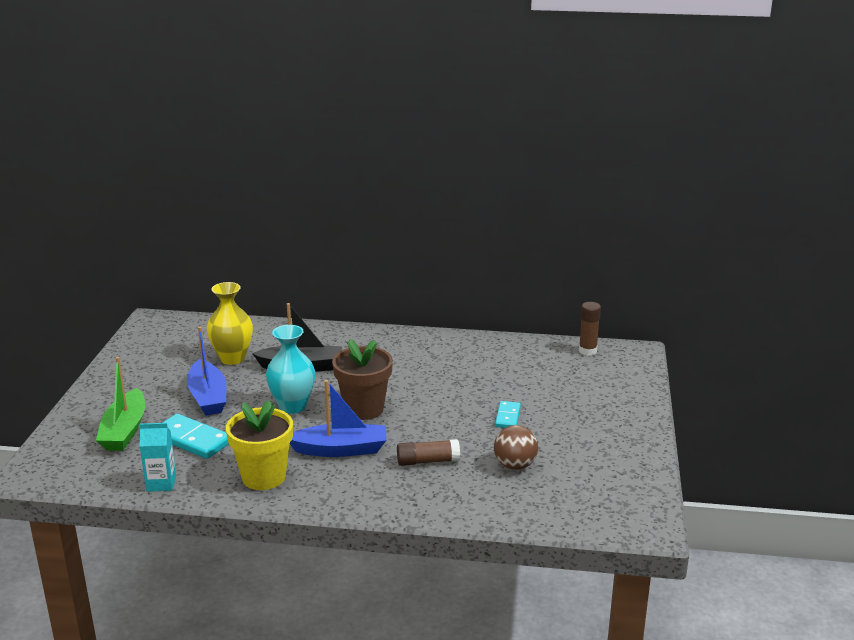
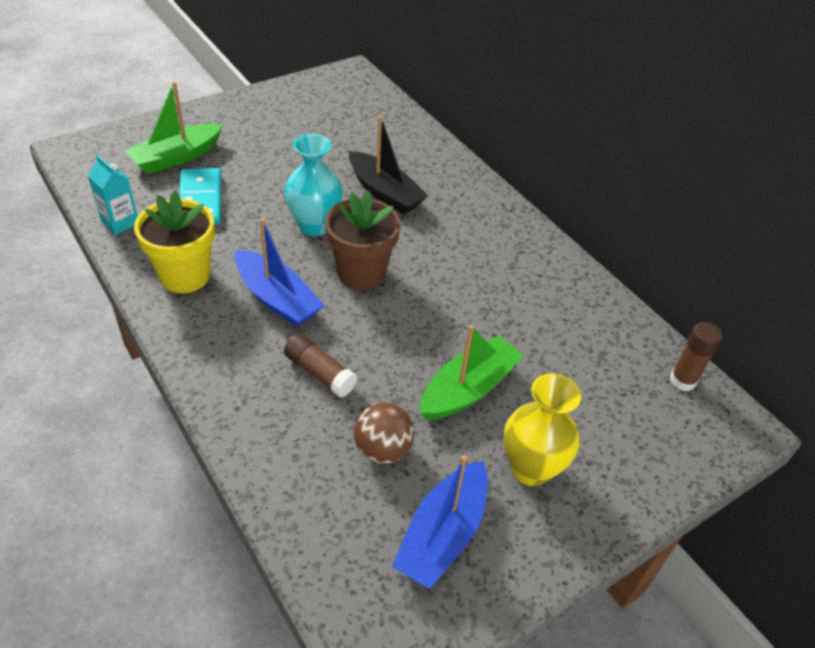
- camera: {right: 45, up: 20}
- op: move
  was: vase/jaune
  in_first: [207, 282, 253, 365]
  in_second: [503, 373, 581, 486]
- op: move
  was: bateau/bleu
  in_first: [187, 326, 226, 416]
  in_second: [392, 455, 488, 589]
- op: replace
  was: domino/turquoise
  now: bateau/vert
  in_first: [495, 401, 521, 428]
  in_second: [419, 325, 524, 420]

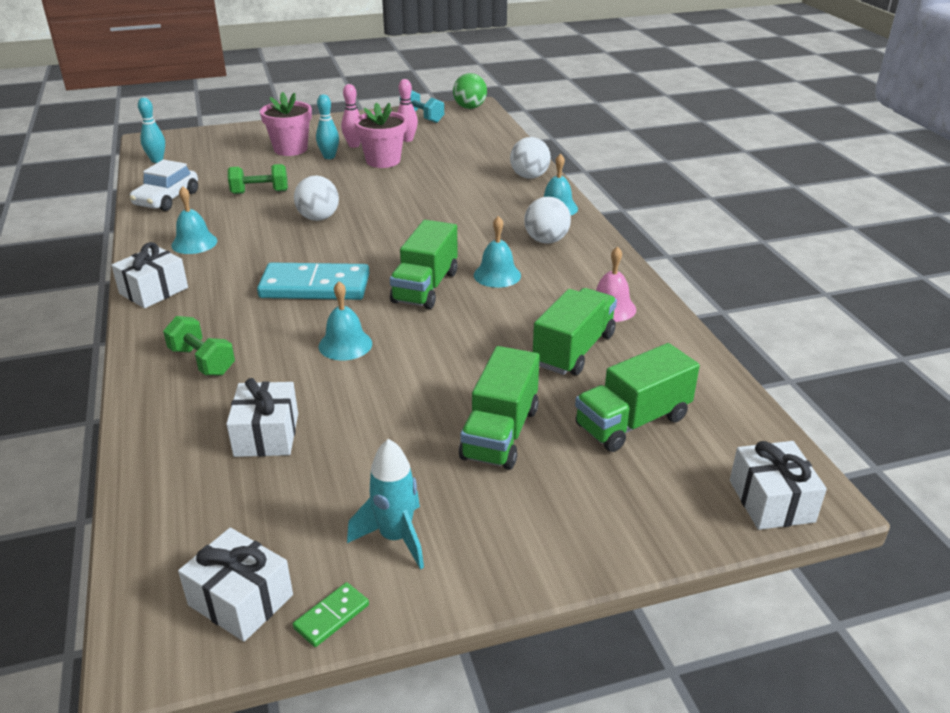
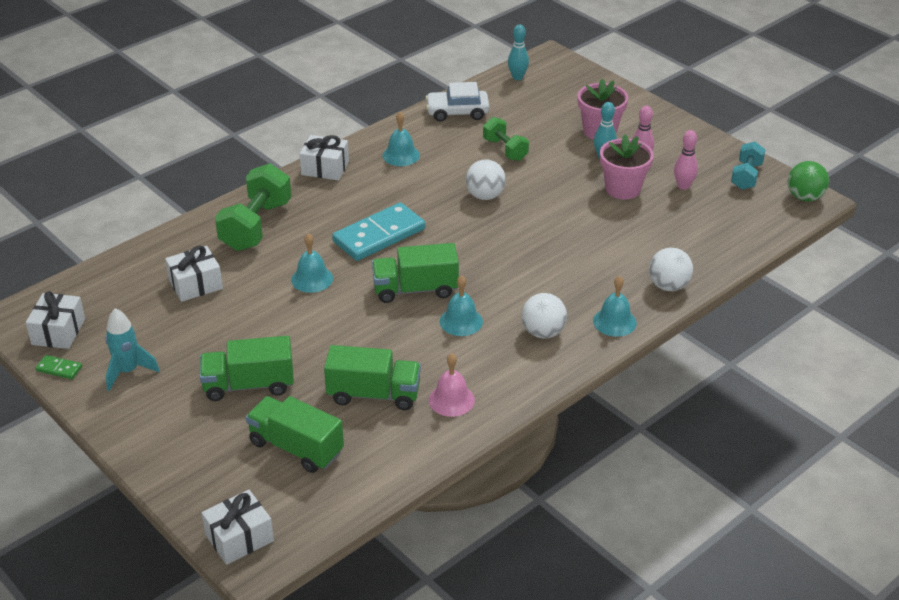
- camera: {right: 65, up: 5}
- op: rotate
  was: domino/turquoise
  in_first: [257, 262, 369, 300]
  in_second: [332, 202, 425, 261]
  clockwise: 75
- op: resize
  was: haltère/vert
  in_first: [163, 316, 235, 376]
  in_second: [215, 163, 292, 251]
  ratio: 1.7

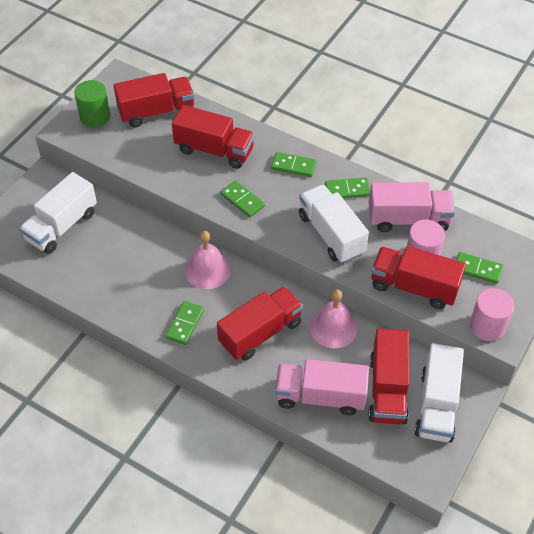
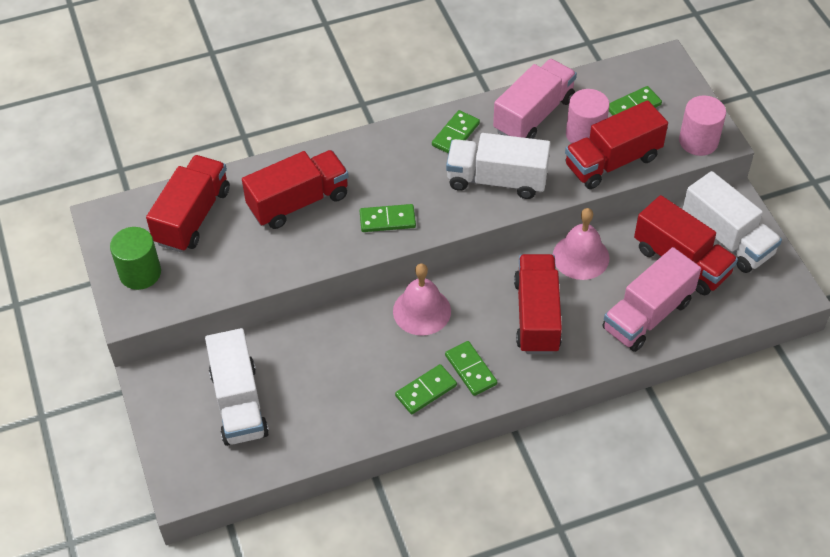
- camera: {right: -50, up: 0}
- op: move
  was: domino/vert
  in_first: [271, 152, 316, 177]
  in_second: [395, 364, 457, 414]

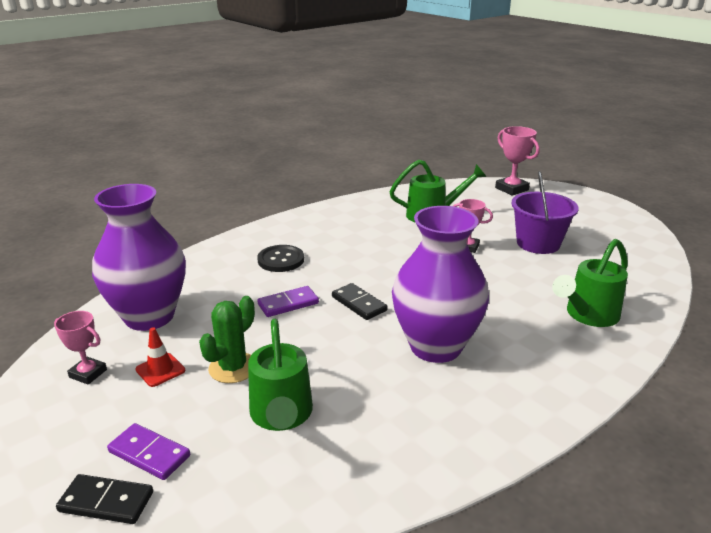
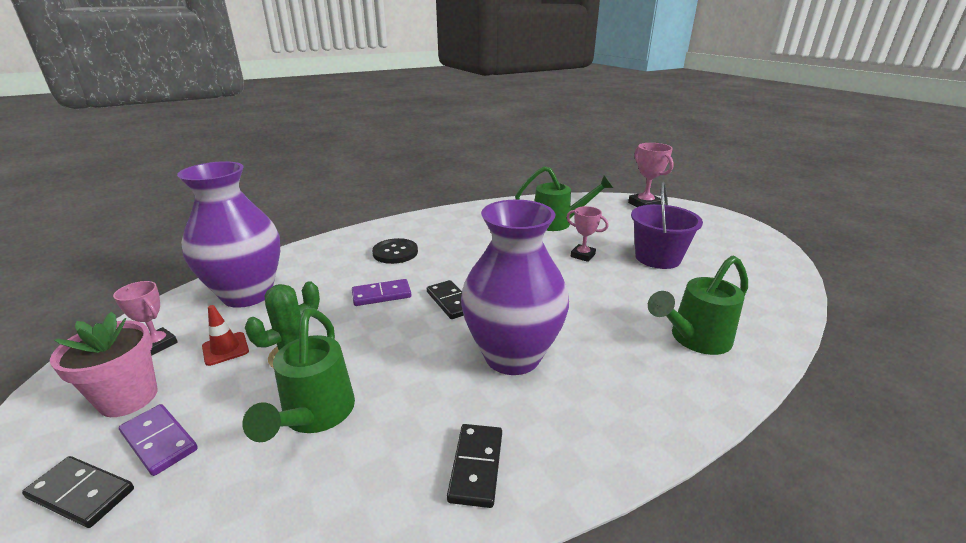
- camera: {right: 10, up: 0}
- op: insert
  now: pot de fleurs/rose
  in_second: [50, 312, 158, 417]
- op: insert
  now: domino/noir
  in_second: [447, 424, 502, 508]

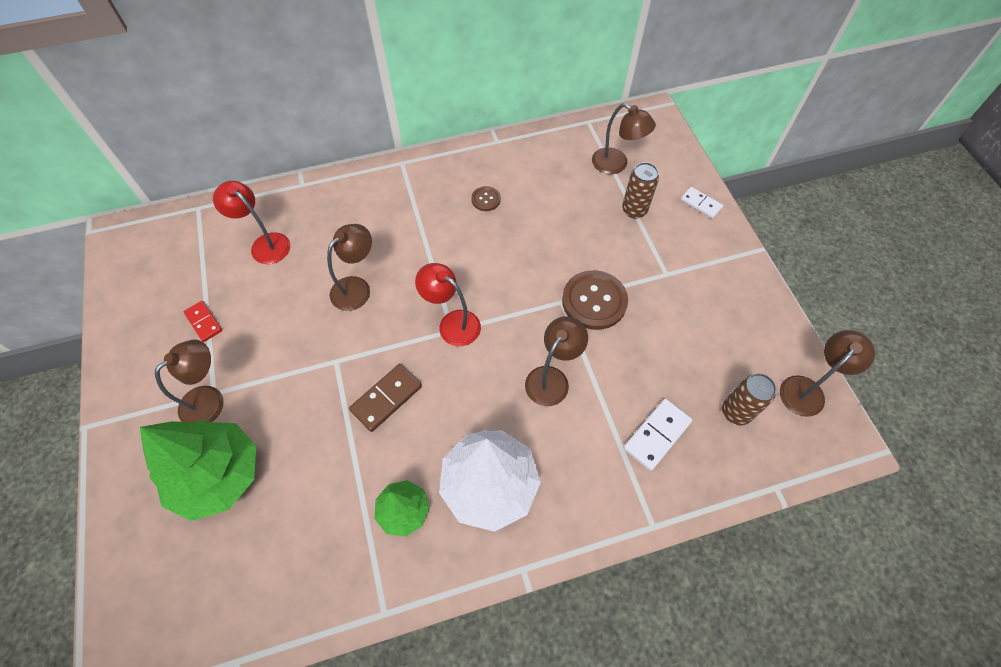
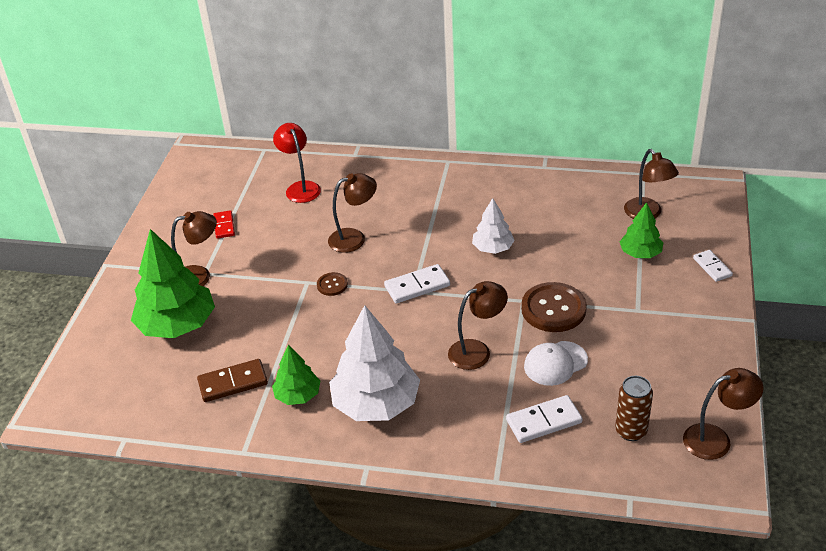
- camera: {right: 30, up: -20}
- op: replace
  was: canette/marron
  now: arbre/vert
  in_first: [622, 162, 659, 218]
  in_second: [619, 202, 663, 258]
- op: move
  was: bouton/marron
  in_first: [471, 186, 501, 211]
  in_second: [317, 272, 348, 296]
- op: replace
  was: lampe/rouge
  now: domino/blanc
  in_first: [415, 263, 481, 346]
  in_second: [384, 264, 450, 304]
- op: move
  was: domino/marron
  in_first: [349, 364, 422, 432]
  in_second: [197, 359, 268, 402]
- op: insert
  now: arbre/blanc
  in_second: [472, 198, 515, 254]
- op: insert
  now: casquette/blanc
  in_second: [524, 341, 588, 386]

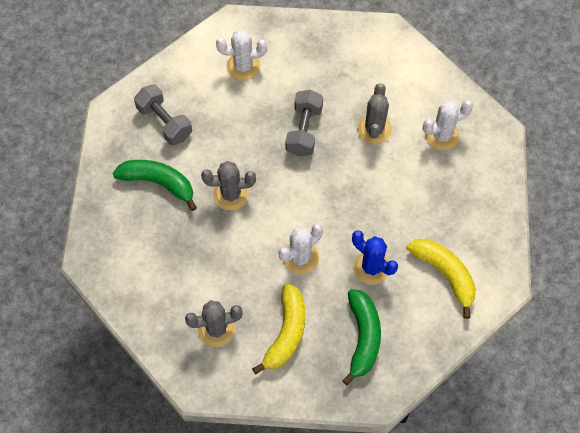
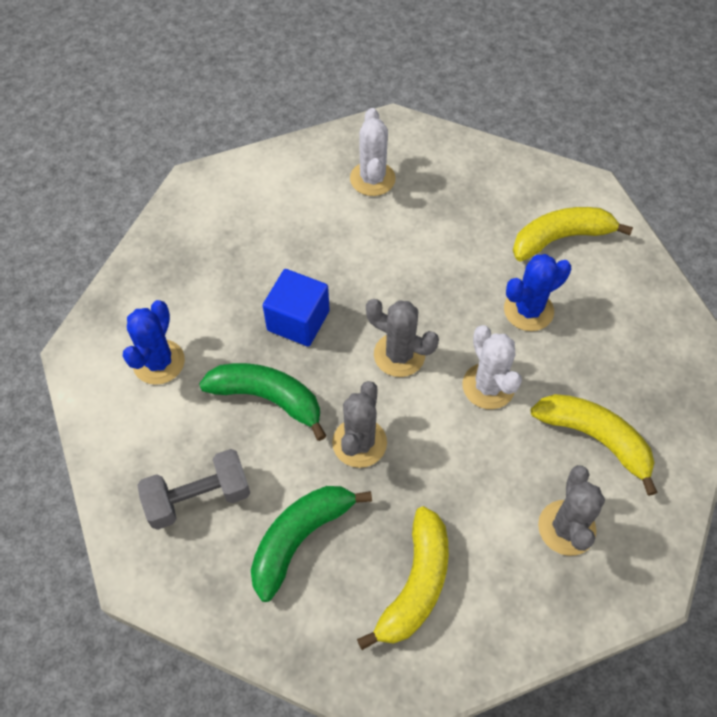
- camera: {right: -70, up: -5}
- op: recolor
  was: cactus/blanc
  now: cactus/bleu
  in_first: [216, 29, 267, 80]
  in_second: [123, 300, 185, 385]
- op: move
  was: cactus/gris
  in_first: [357, 83, 392, 144]
  in_second: [366, 299, 439, 377]
- op: replace
  was: haltère/gris
  now: cube/bleu
  in_first: [286, 90, 323, 156]
  in_second: [263, 269, 330, 347]
- op: move
  was: banane/vert
  in_first: [342, 289, 381, 386]
  in_second: [199, 363, 326, 441]
- op: insert
  now: banane/jaune
  in_second: [357, 506, 449, 650]

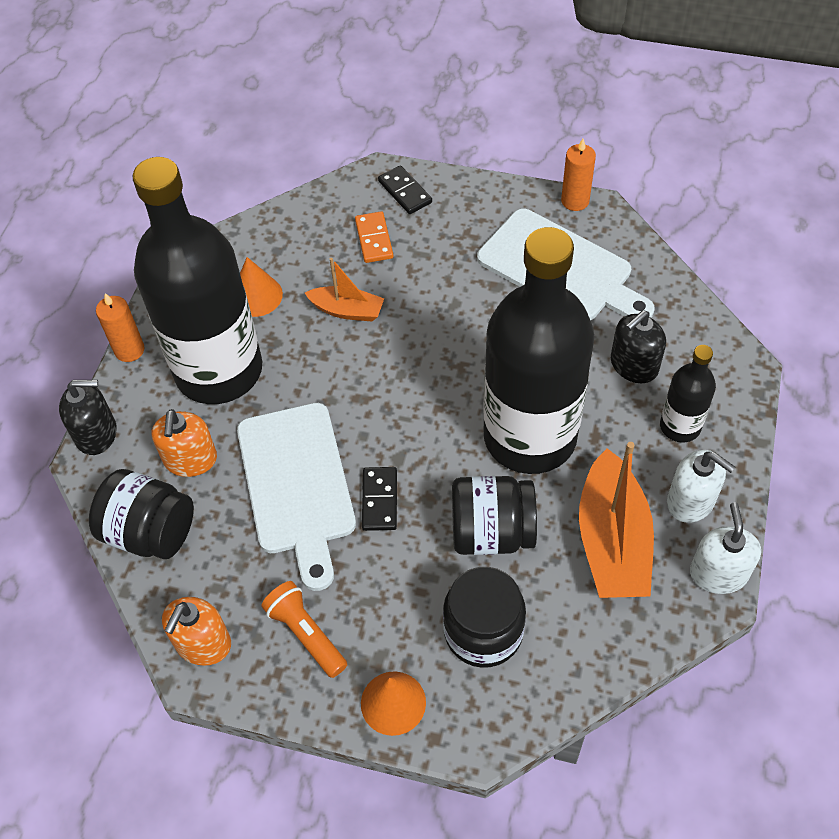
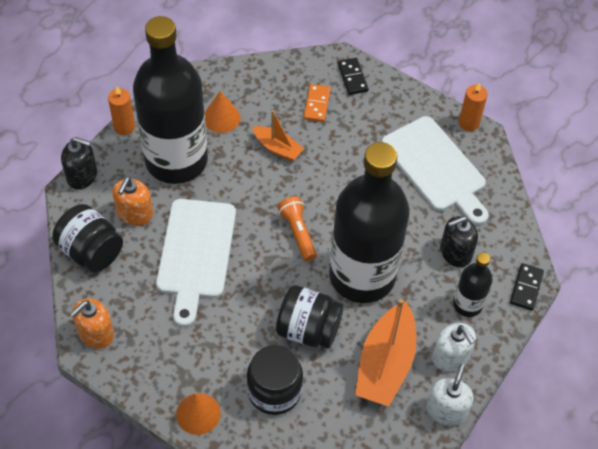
- camera: {right: 15, up: 0}
- op: move
  was: domino/noir
  in_first: [362, 467, 397, 531]
  in_second: [510, 263, 544, 310]
- op: move
  was: lampe de poche/orange
  in_first: [261, 581, 347, 678]
  in_second: [277, 196, 317, 261]

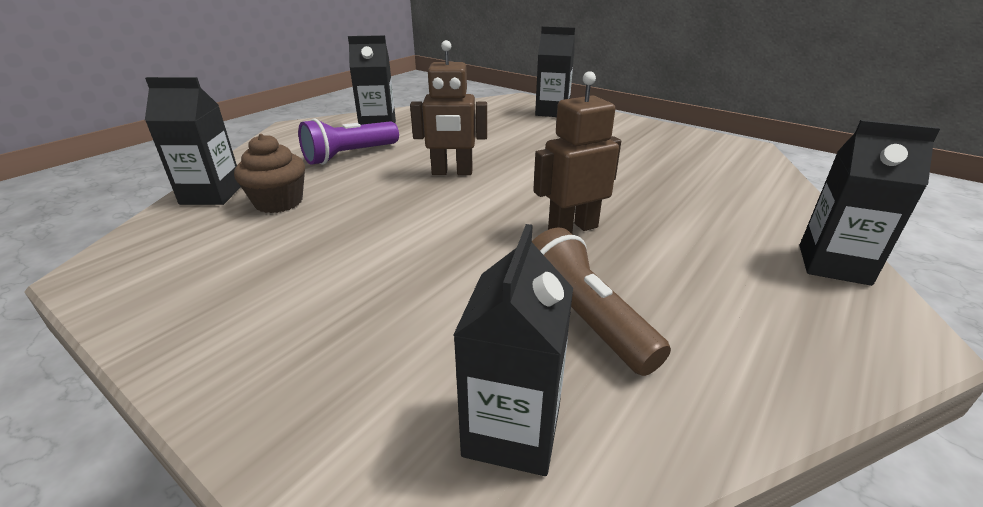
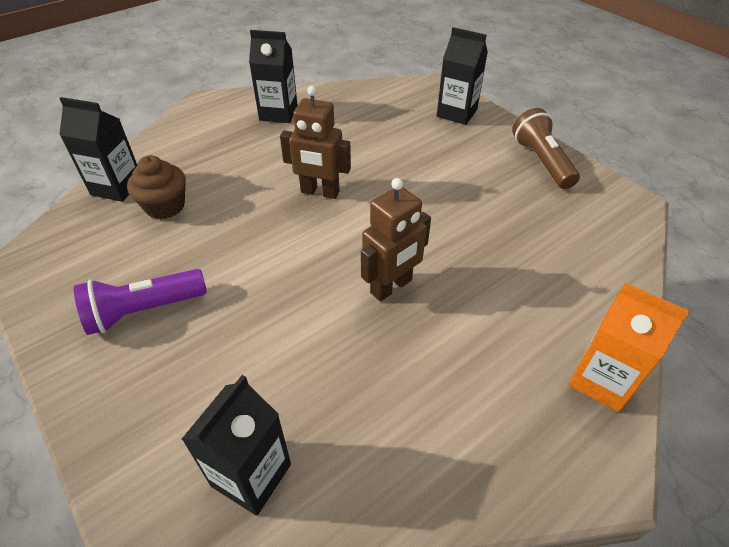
- camera: {right: 15, up: 15}
- op: rotate
  was: robot/marron
  in_first: [533, 71, 621, 234]
  in_second: [361, 178, 431, 301]
  clockwise: 150
- op: move
  was: lampe de poche/violet
  in_first: [298, 118, 399, 165]
  in_second: [74, 269, 207, 335]
- op: recolor
  was: brique de lait/noir
  now: brique de lait/orange
  in_first: [799, 120, 940, 286]
  in_second: [568, 283, 690, 412]
- op: move
  was: lampe de poche/marron
  in_first: [532, 228, 671, 376]
  in_second: [512, 108, 580, 189]

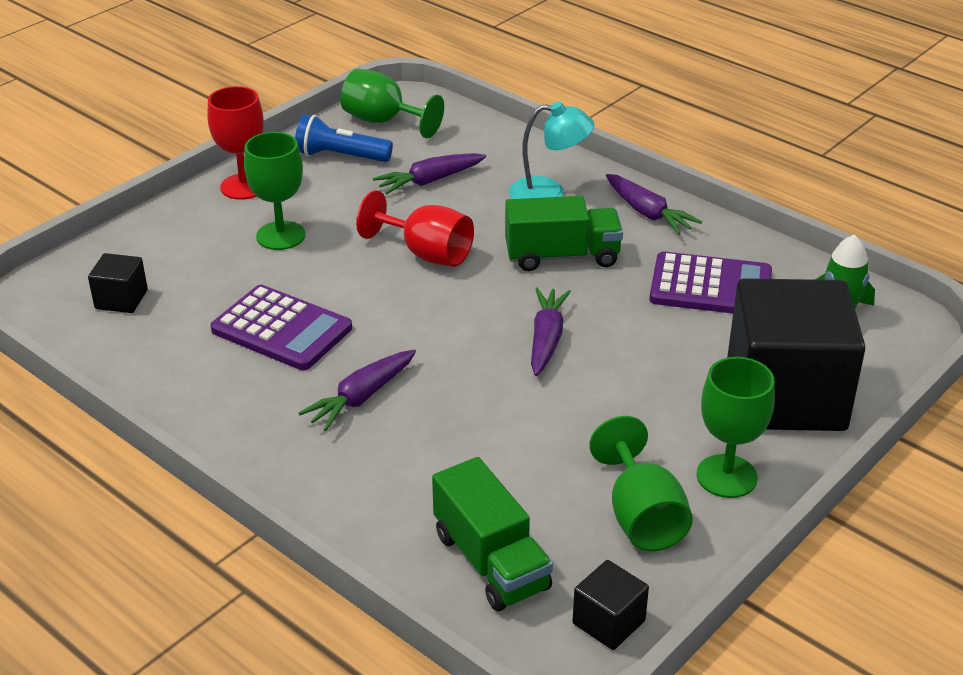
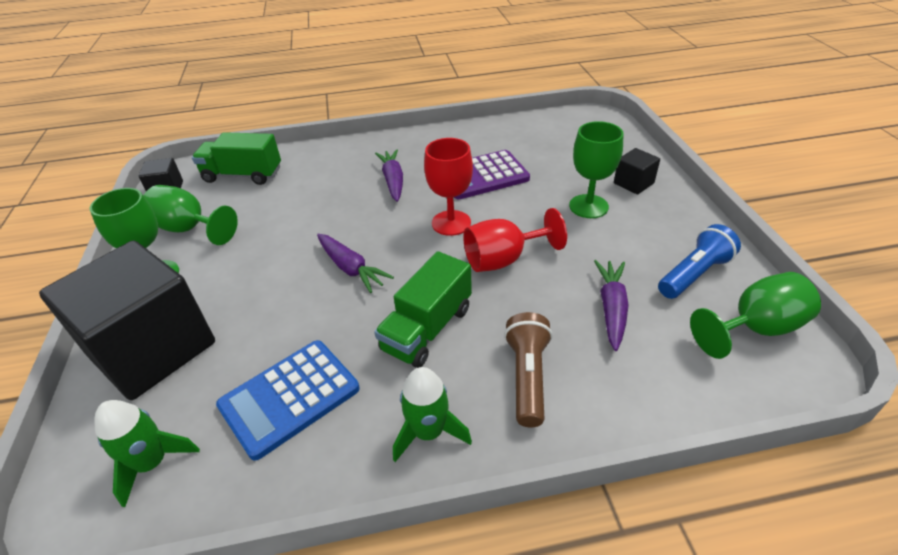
- camera: {right: 130, up: 5}
- op: move
  was: verre à pied/rouge
  in_first: [207, 86, 264, 200]
  in_second: [424, 138, 473, 236]
- op: replace
  was: lampe/turquoise
  now: lampe de poche/marron
  in_first: [509, 101, 594, 199]
  in_second: [504, 312, 553, 427]
- op: replace
  was: carotte/violet
  now: fusée/vert
  in_first: [606, 174, 702, 235]
  in_second: [393, 367, 472, 462]
- op: recolor
  was: calculatrice/violet
  now: calculatrice/bleu
  in_first: [649, 251, 772, 314]
  in_second: [216, 340, 360, 461]
- op: move
  was: cube/noir
  in_first: [88, 253, 148, 313]
  in_second: [614, 148, 660, 194]

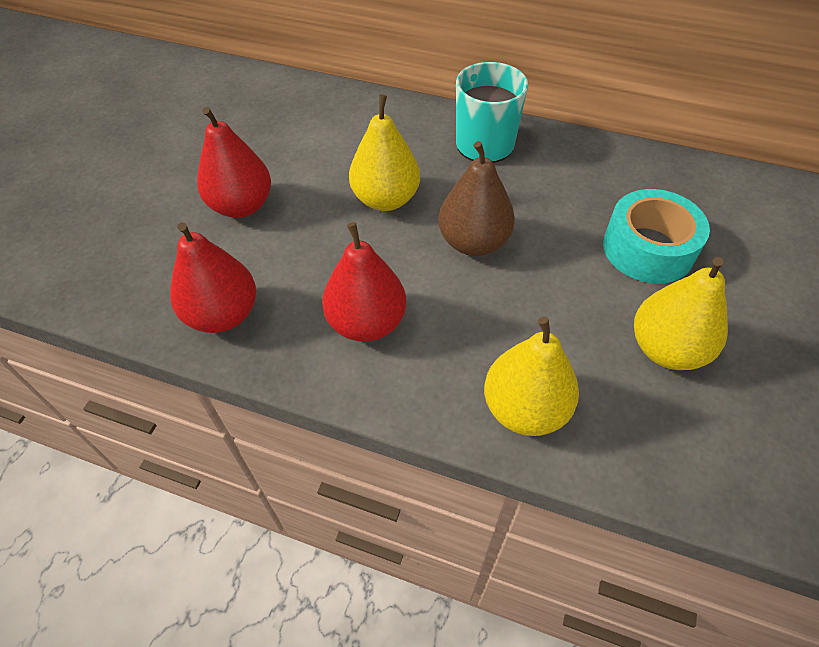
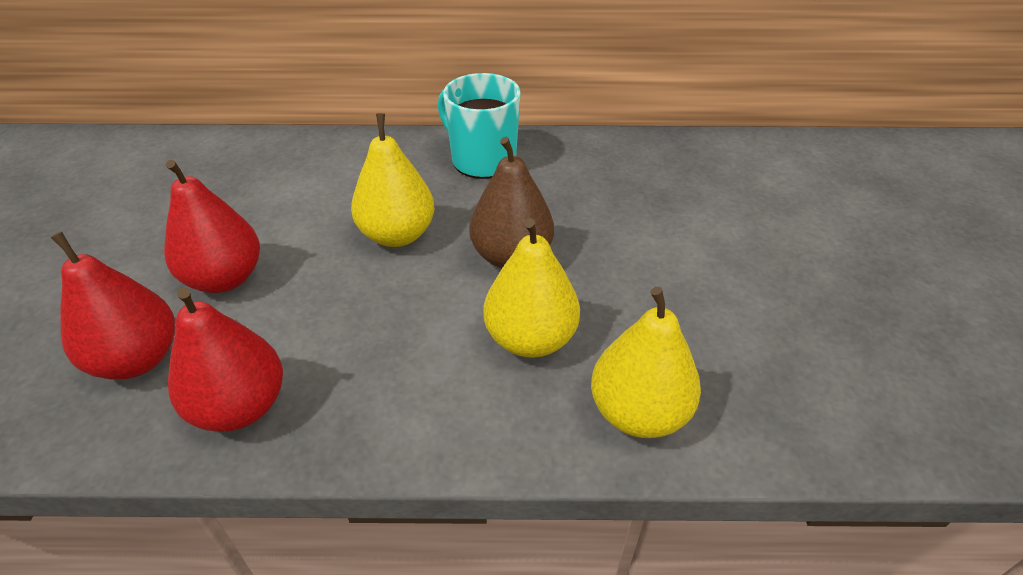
- camera: {right: -20, up: -10}
- op: delete
  was: ruban adhésif/turquoise
  in_first: [603, 189, 710, 283]
- op: move
  was: poire/rouge
  in_first: [322, 222, 406, 342]
  in_second: [51, 232, 175, 379]
- op: move
  was: poire/jaune
  in_first: [634, 257, 728, 370]
  in_second: [484, 219, 580, 358]

